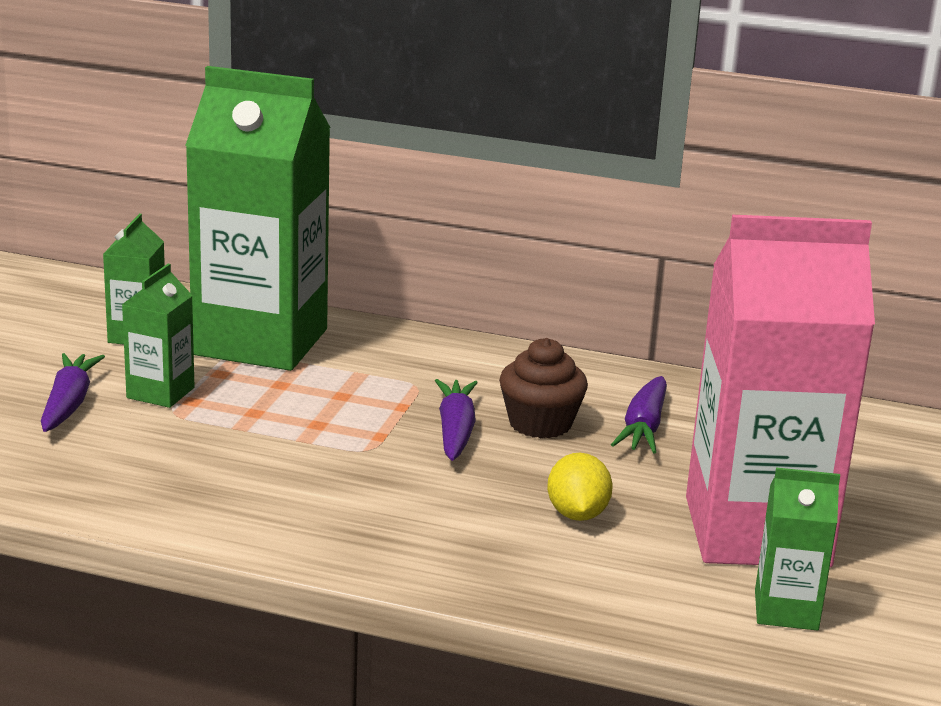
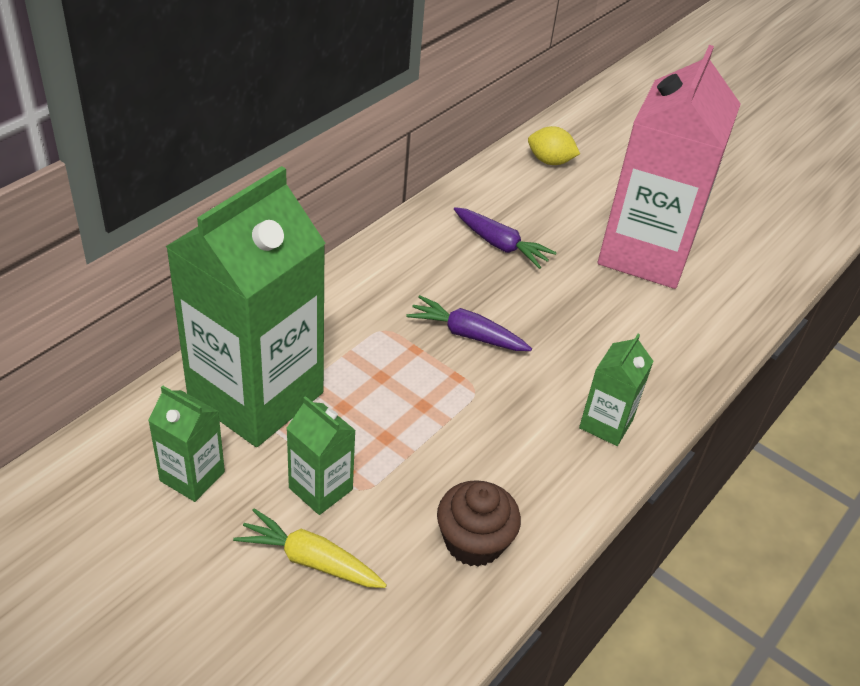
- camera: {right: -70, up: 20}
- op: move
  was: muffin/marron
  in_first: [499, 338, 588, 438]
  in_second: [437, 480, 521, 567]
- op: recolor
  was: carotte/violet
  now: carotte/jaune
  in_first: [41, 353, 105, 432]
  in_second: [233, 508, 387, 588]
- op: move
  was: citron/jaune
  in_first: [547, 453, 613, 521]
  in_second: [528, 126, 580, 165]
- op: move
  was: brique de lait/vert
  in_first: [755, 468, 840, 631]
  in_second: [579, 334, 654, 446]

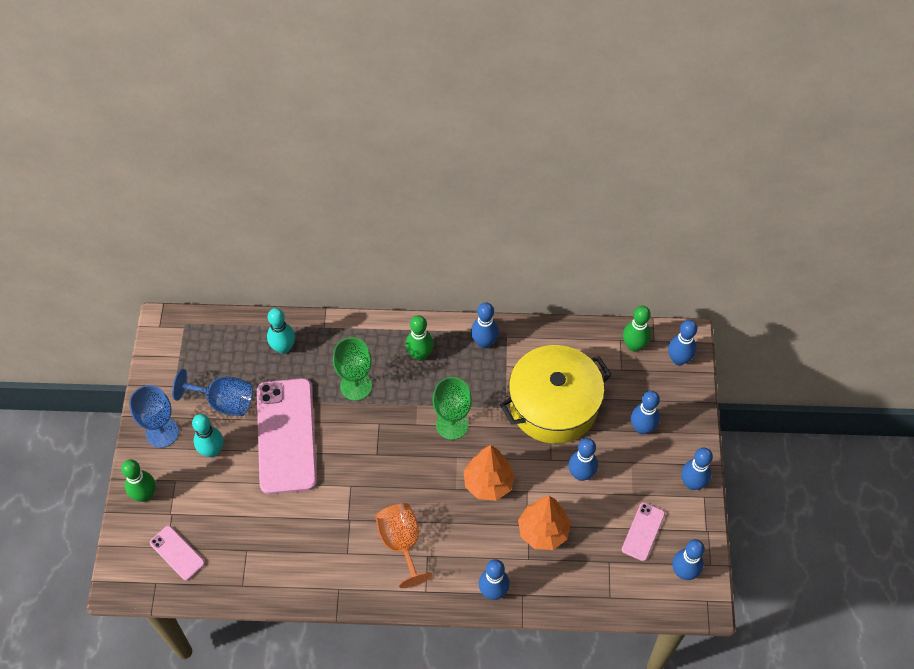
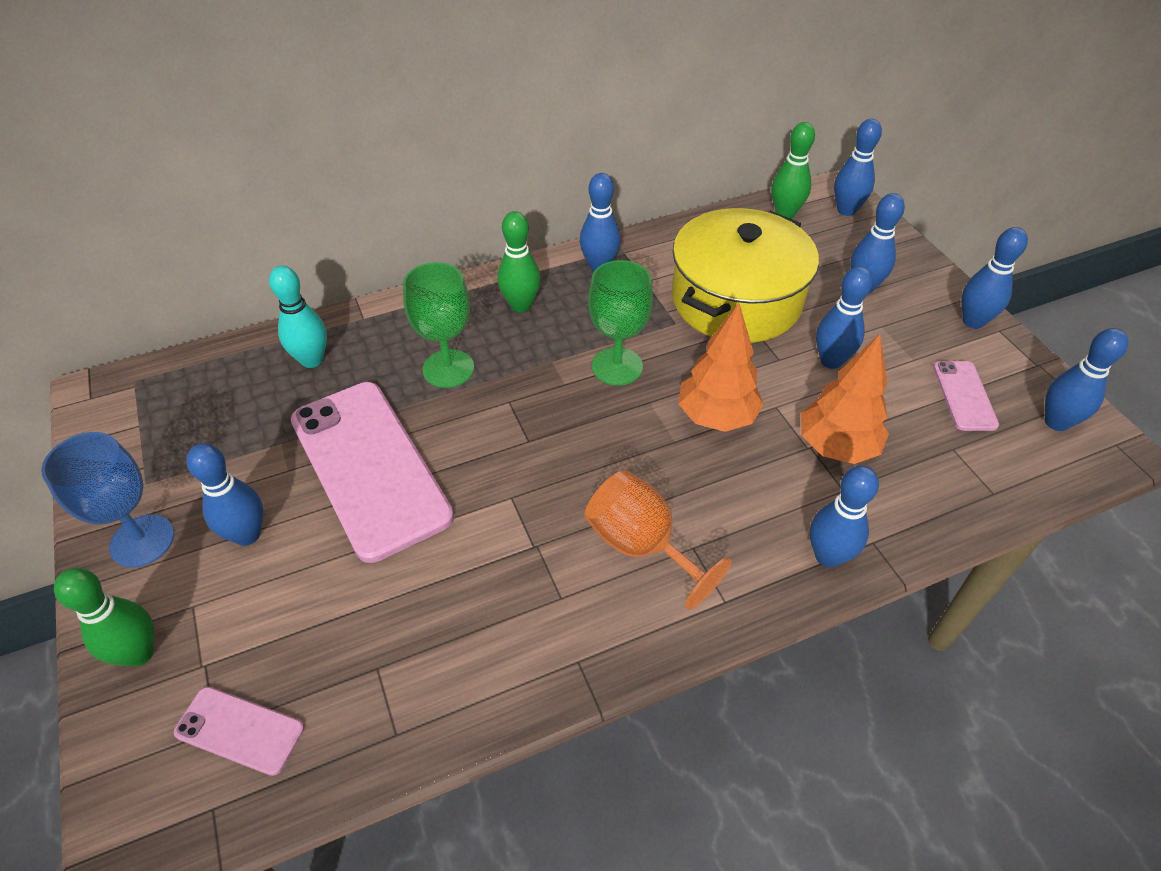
- camera: {right: -25, up: -10}
- op: delete
  was: verre à pied/bleu
  in_first: [172, 369, 252, 416]
- op: recolor
  was: quille/turquoise
  now: quille/bleu
  in_first: [192, 414, 223, 457]
  in_second: [186, 443, 263, 546]

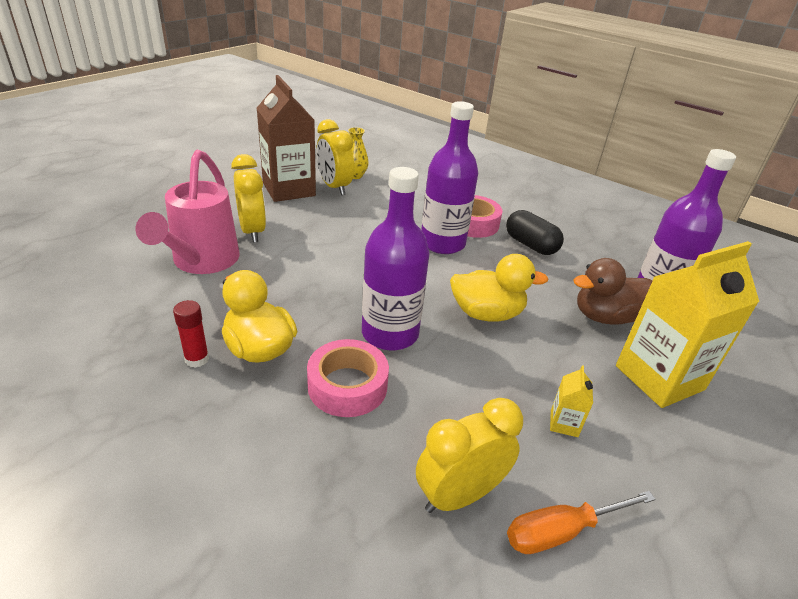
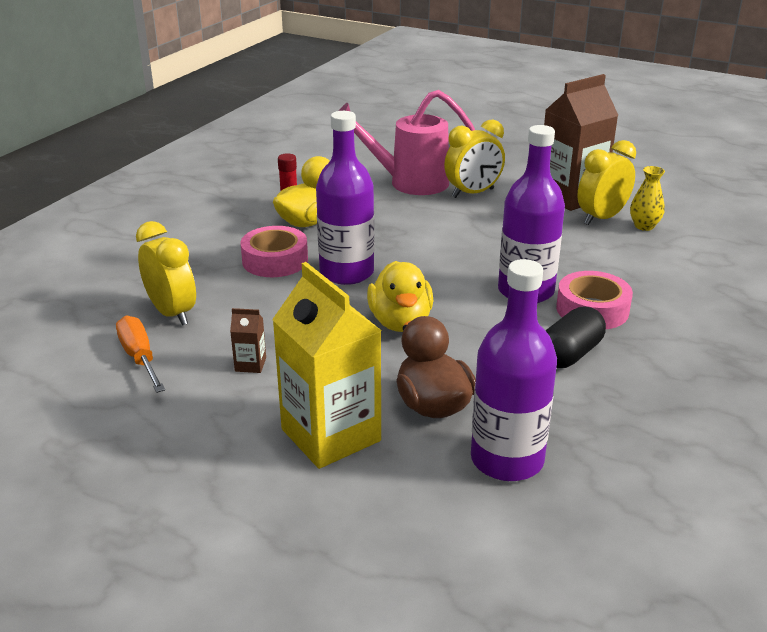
- camera: {right: 85, up: -5}
- op: recolor
  was: brique de lait/jaune
  now: brique de lait/marron
  in_first: [550, 365, 593, 437]
  in_second: [230, 308, 266, 373]

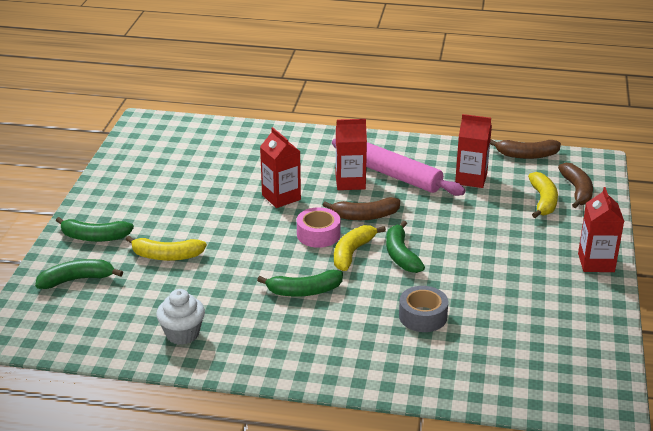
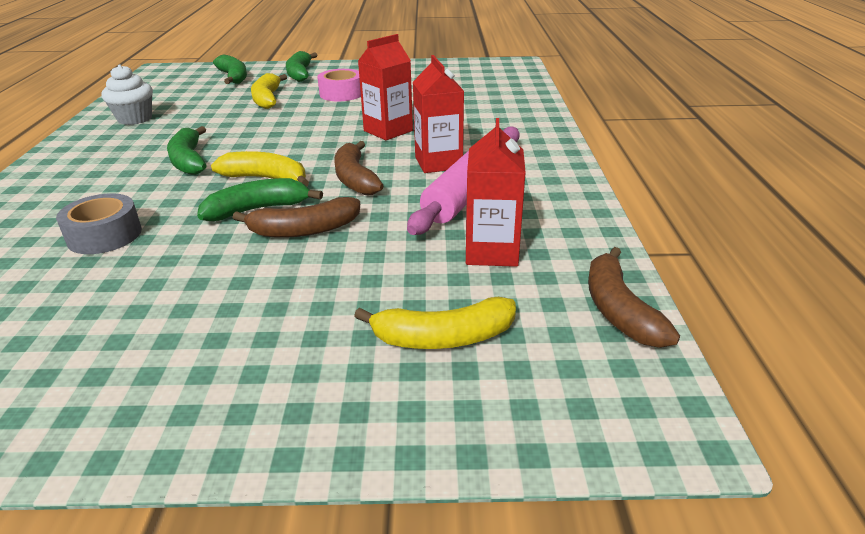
- camera: {right: 80, up: 0}
- op: move
  was: banane/marron
  in_first: [558, 163, 593, 208]
  in_second: [233, 197, 360, 238]
- op: delete
  was: brique de lait/rouge
  in_first: [578, 187, 624, 272]
- op: move
  was: ruban adhésif/rose
  in_first: [297, 207, 341, 248]
  in_second: [317, 69, 361, 101]

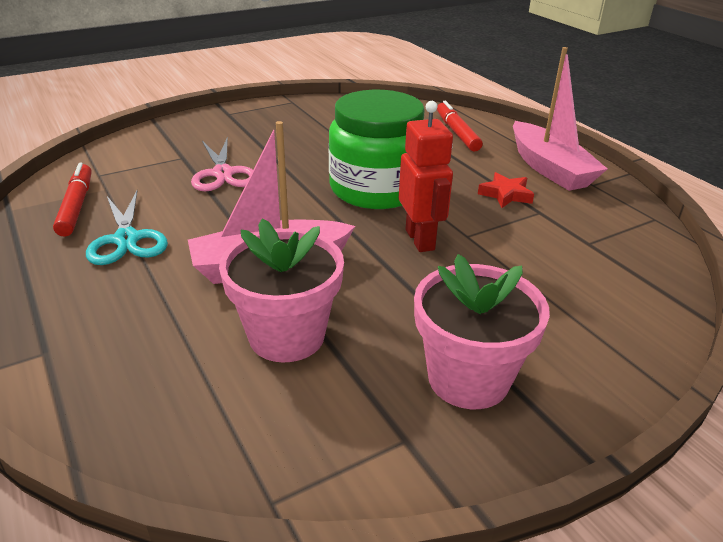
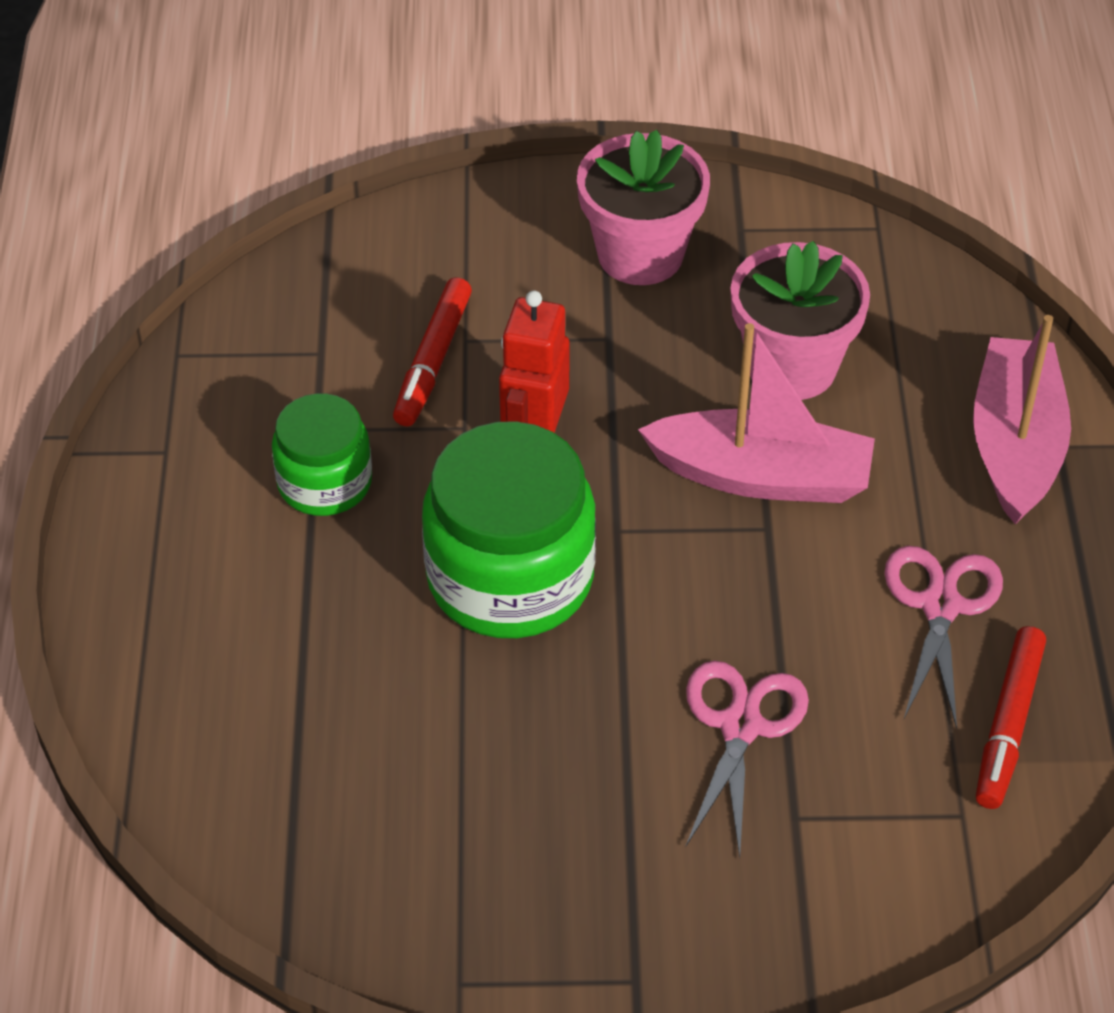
- camera: {right: -150, up: 15}
- op: move
  was: bateau/rose
  in_first: [513, 47, 608, 191]
  in_second: [973, 315, 1071, 524]
- op: move
  was: feutre/rouge
  in_first: [437, 101, 483, 151]
  in_second: [393, 277, 472, 426]
- op: replace
  was: étoile/rouge
  now: bocal/vert
  in_first: [478, 172, 534, 208]
  in_second: [272, 393, 372, 516]
- op: recolor
  was: ciseaux/turquoise
  now: ciseaux/rose
  in_first: [86, 191, 168, 265]
  in_second: [884, 546, 1003, 729]

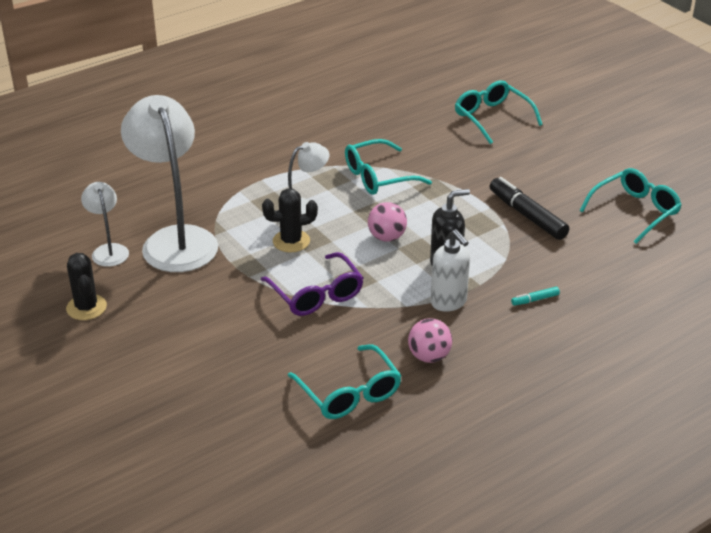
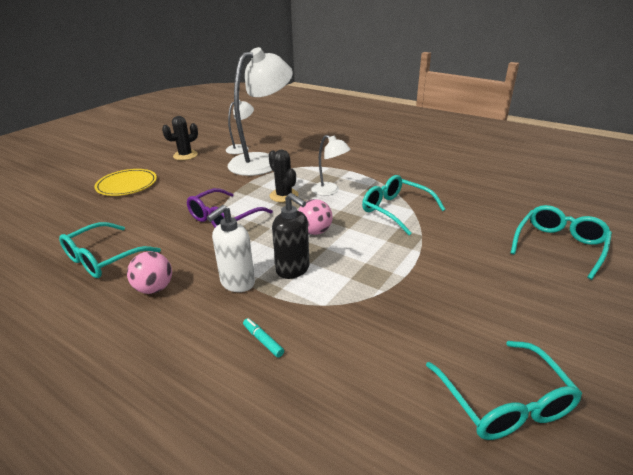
- camera: {right: 70, up: -5}
- op: rotate
  was: lunettes/turquoise
  in_first: [579, 168, 682, 244]
  in_second: [426, 341, 582, 440]
  clockwise: 45
- op: delete
  was: feutre/noir
  in_first: [490, 177, 569, 240]
- op: insert
  now: assiette/jaune
  in_second: [94, 169, 157, 196]

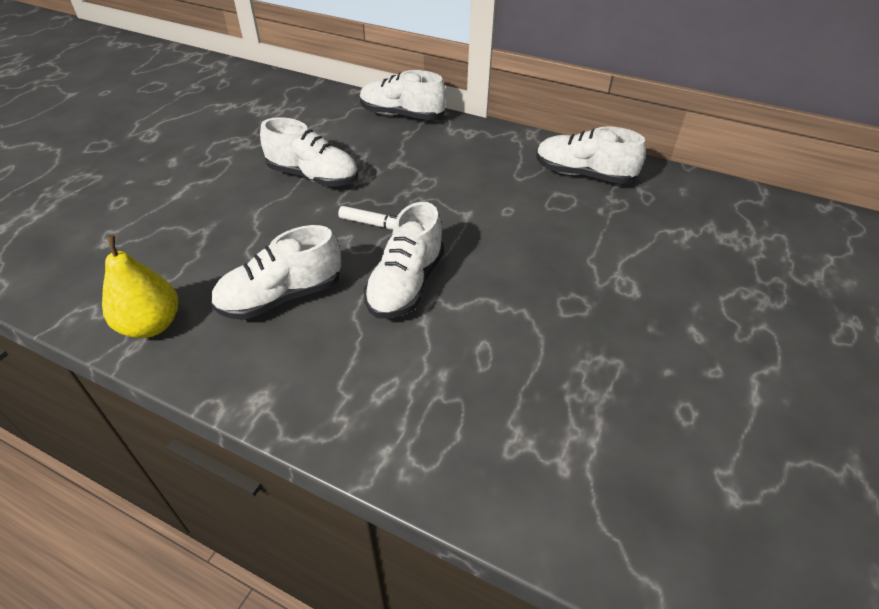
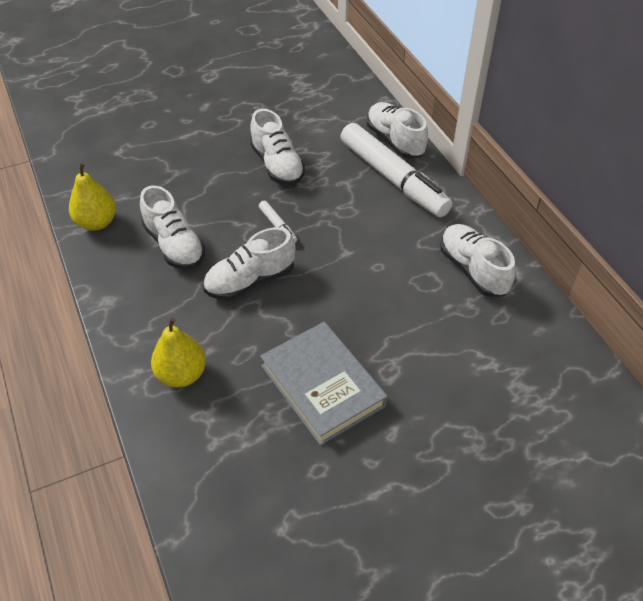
- camera: {right: 40, up: 5}
- op: rotate
  was: chaussure/blanc
  in_first: [211, 225, 341, 320]
  in_second: [140, 186, 205, 270]
  clockwise: -135
- op: insert
  now: feutre/blanc
  in_second: [340, 123, 452, 217]
- op: insert
  now: poire/jaune
  in_second: [151, 317, 206, 387]
- op: insert
  now: livre/gris
  in_second: [260, 322, 387, 445]

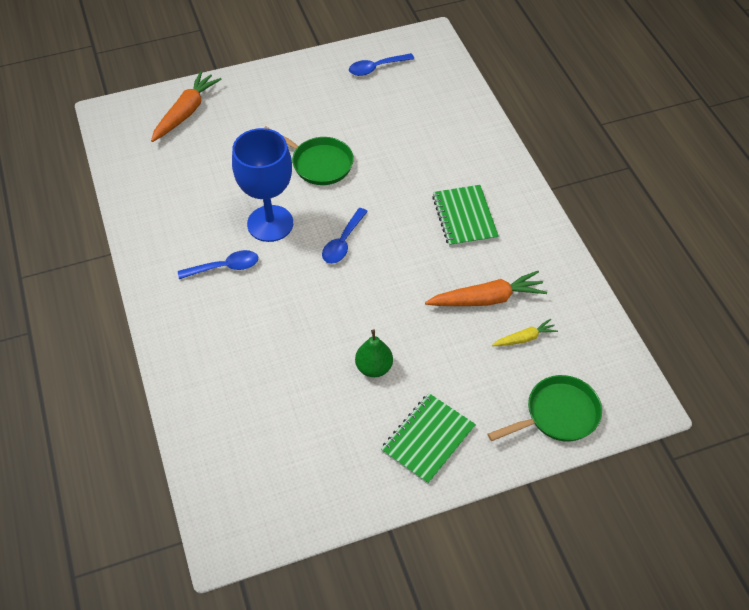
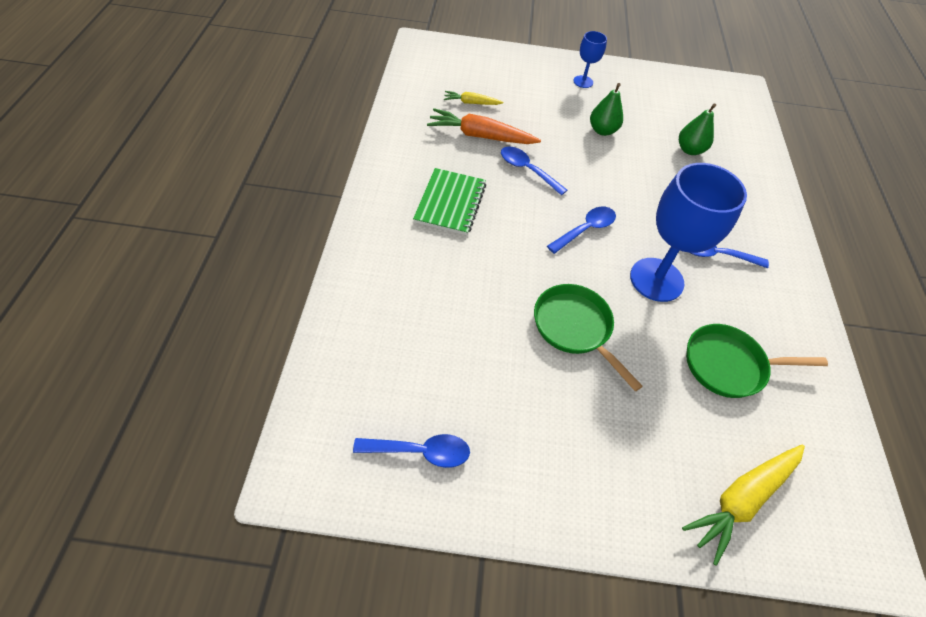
- camera: {right: -160, up: 0}
- op: recolor
  was: carotte/orange
  now: carotte/jaune
  in_first: [151, 71, 222, 142]
  in_second: [682, 445, 805, 566]
- op: move
  was: poêle/vert
  in_first: [488, 375, 602, 441]
  in_second: [686, 324, 828, 398]
- op: replace
  was: carnet/vert
  now: verre à pied/bleu
  in_first: [381, 393, 476, 484]
  in_second: [573, 31, 607, 88]
- op: insert
  now: poire/vert
  in_second: [679, 103, 716, 155]
- op: insert
  now: cuillère/bleu
  in_second: [501, 146, 567, 195]

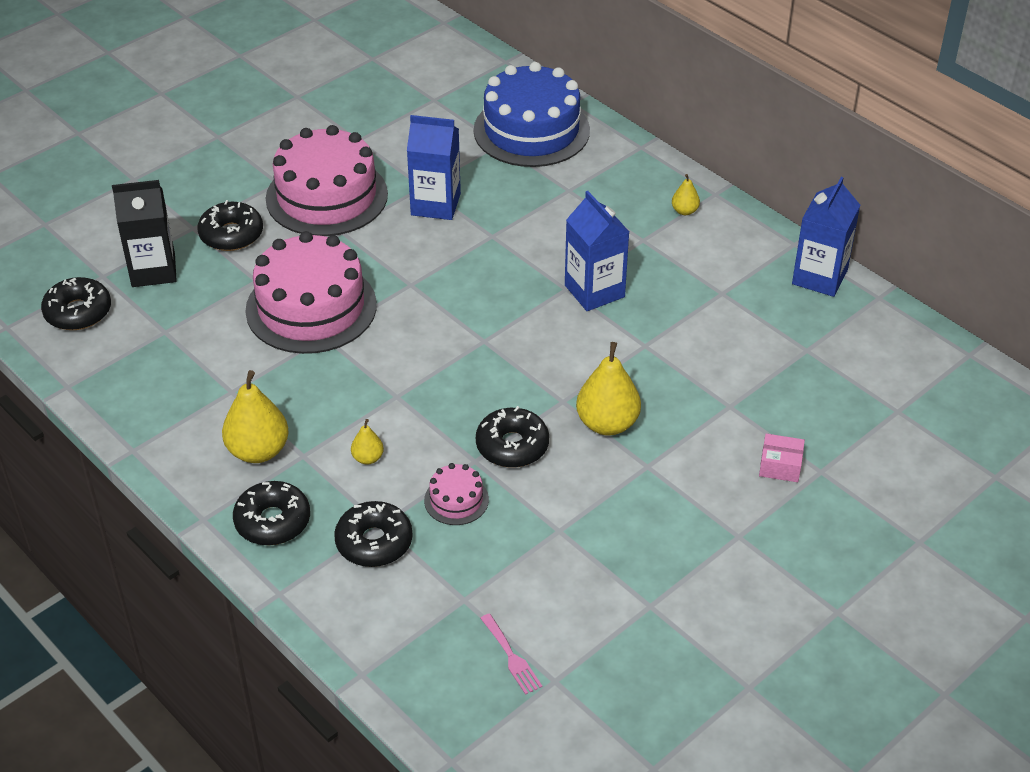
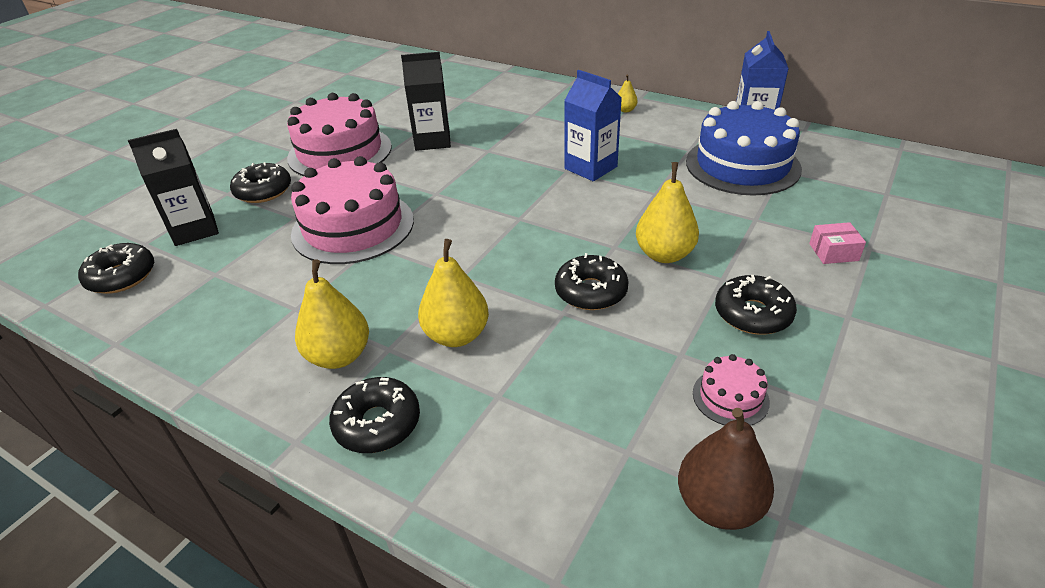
- camera: {right: -15, up: -5}
- op: move
  was: gâteau/bleu
  in_first: [474, 62, 590, 167]
  in_second: [686, 101, 802, 196]
- op: recolor
  was: brique de lait/bleu
  now: brique de lait/noir
  in_first: [407, 115, 461, 220]
  in_second: [401, 52, 451, 151]
- op: resize
  was: poire/jaune
  in_first: [351, 419, 384, 465]
  in_second: [418, 239, 489, 347]
  ratio: 2.0
- op: move
  was: gâteau/rose
  in_first: [424, 463, 489, 525]
  in_second: [693, 354, 770, 426]
- op: move
  was: beignet/noir
  in_first: [334, 501, 413, 567]
  in_second: [715, 275, 797, 335]
- op: replace
  was: fourchette/rose
  now: poire/marron
  in_first: [480, 613, 542, 695]
  in_second: [678, 408, 774, 530]

